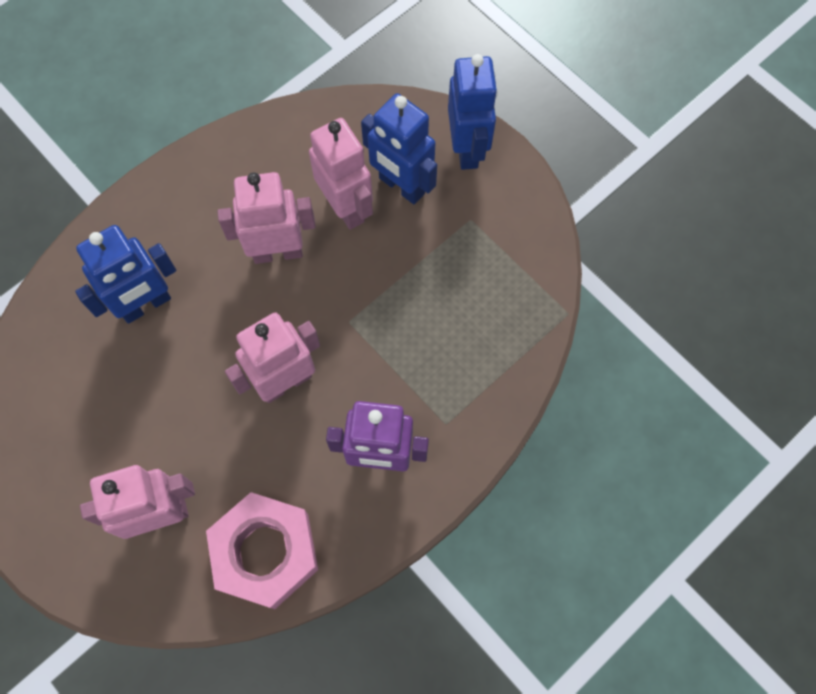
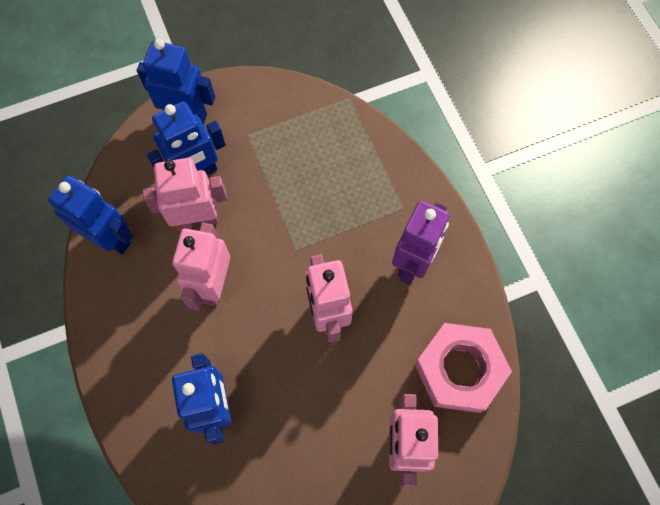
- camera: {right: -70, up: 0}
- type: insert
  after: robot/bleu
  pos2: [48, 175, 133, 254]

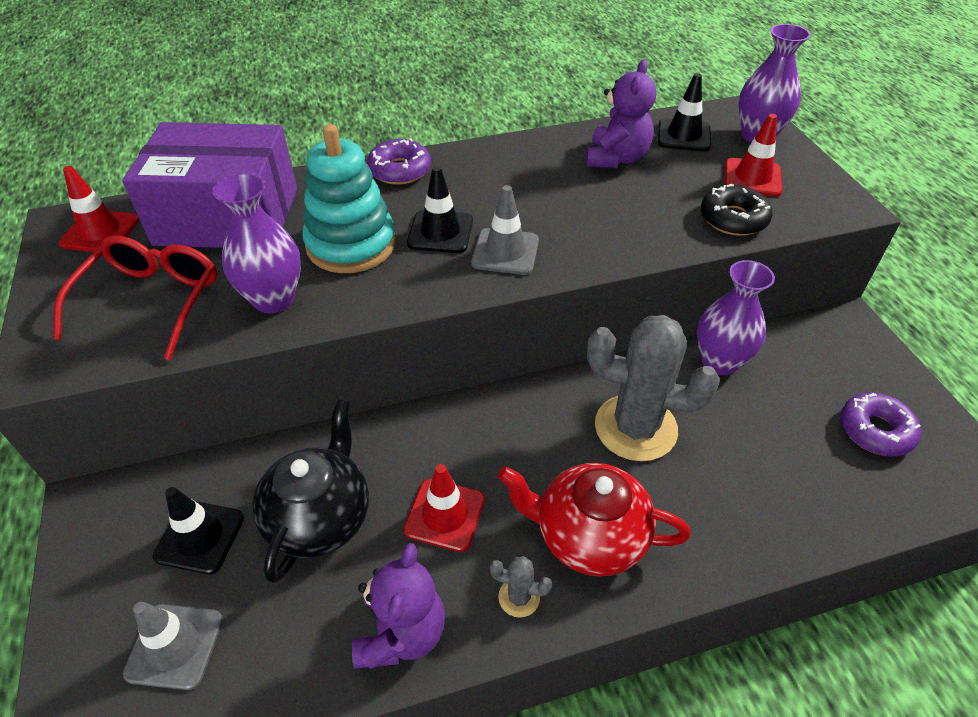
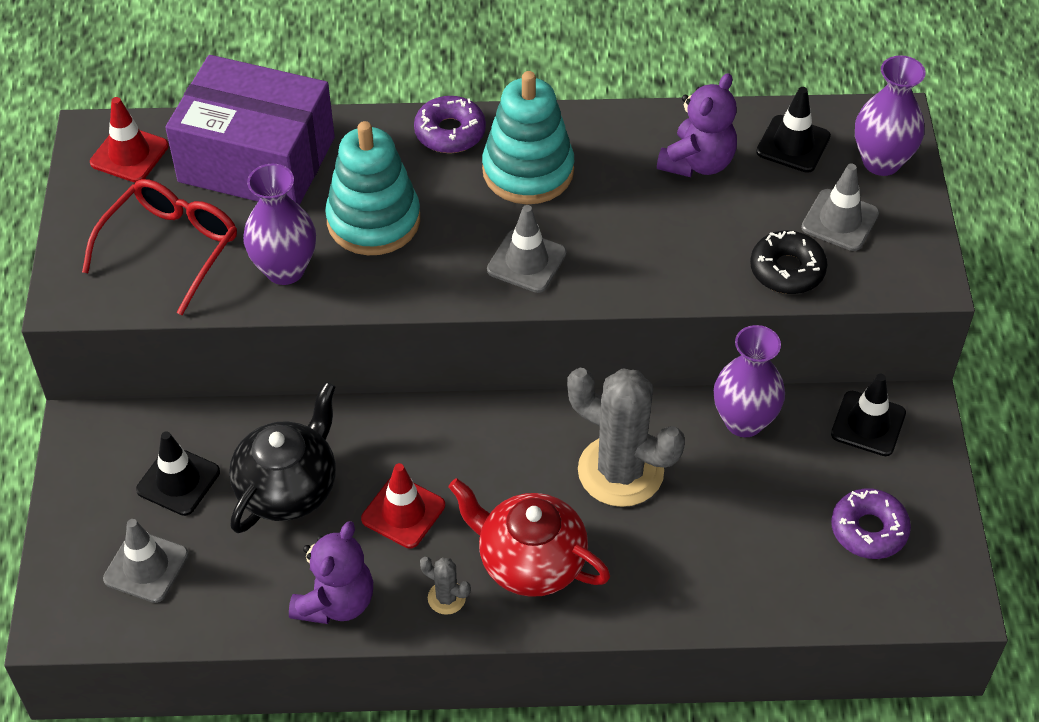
- camera: {right: 15, up: 5}
- type: insert
  after: jouet à empiler/turquoise
  pos2: [482, 71, 574, 204]
- type: move
  before: cône de chantier/noir
  pos1: [407, 166, 473, 253]
  pos2: [831, 374, 906, 456]
- type: recolor
  before: cône de chantier/rouge
  after: cône de chantier/gris
  pos1: [724, 114, 783, 197]
  pos2: [801, 163, 879, 251]

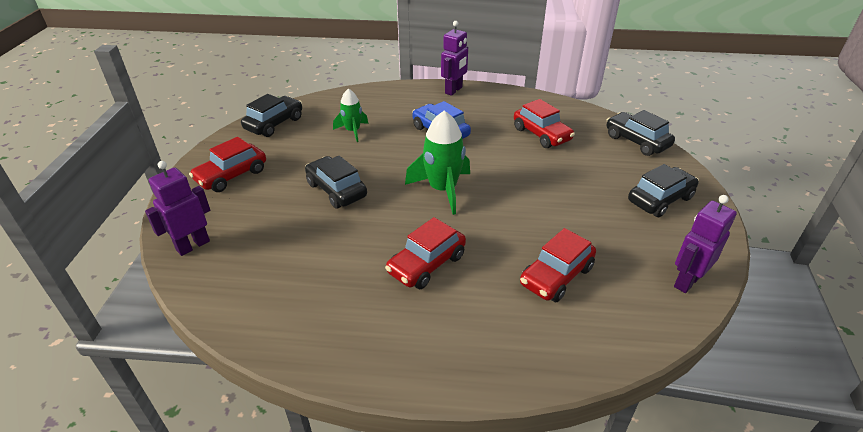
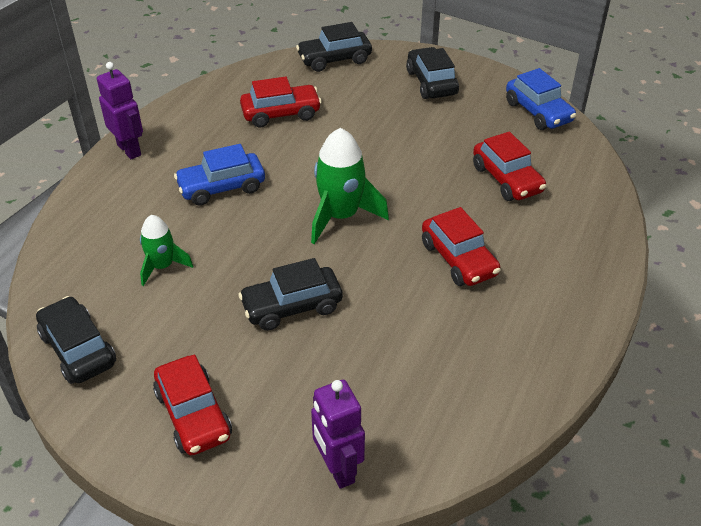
- camera: {right: -70, up: 5}
- type: replace
  before: robot/violet
  after: voiture/bleu
  pos1: [674, 195, 737, 293]
  pos2: [506, 68, 576, 130]

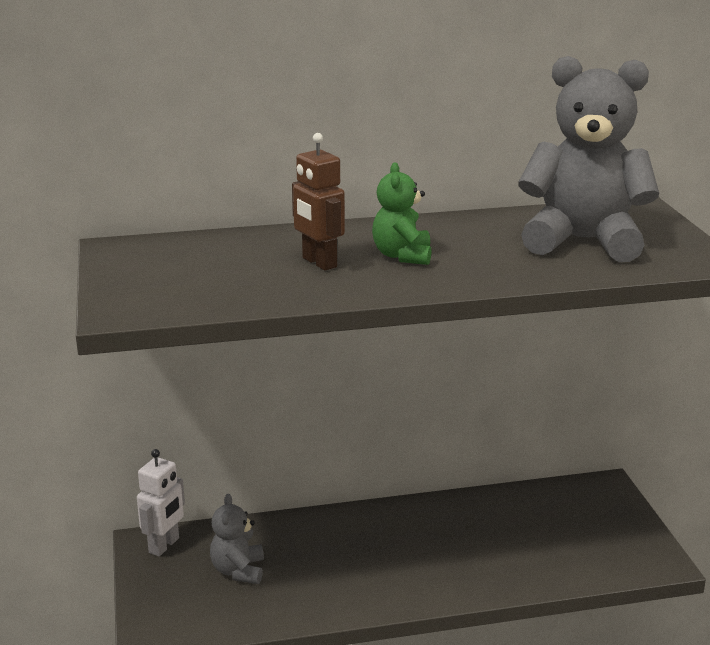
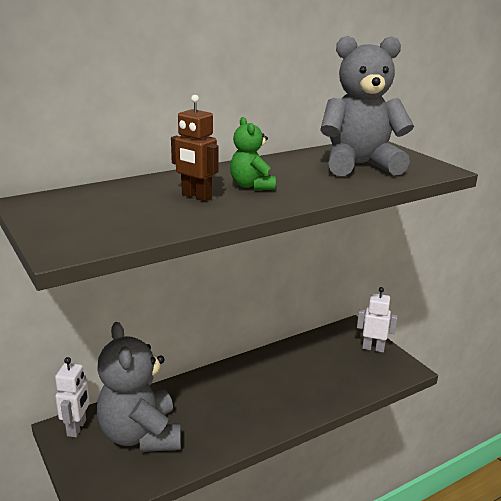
- camera: {right: -20, up: 0}
- type: insert
  after: robot/blanc
  pos2: [357, 287, 398, 352]
- type: resize
  before: ours en peluche/gris
  pos1: [210, 494, 264, 584]
  pos2: [97, 322, 181, 452]
  scale: 2.0

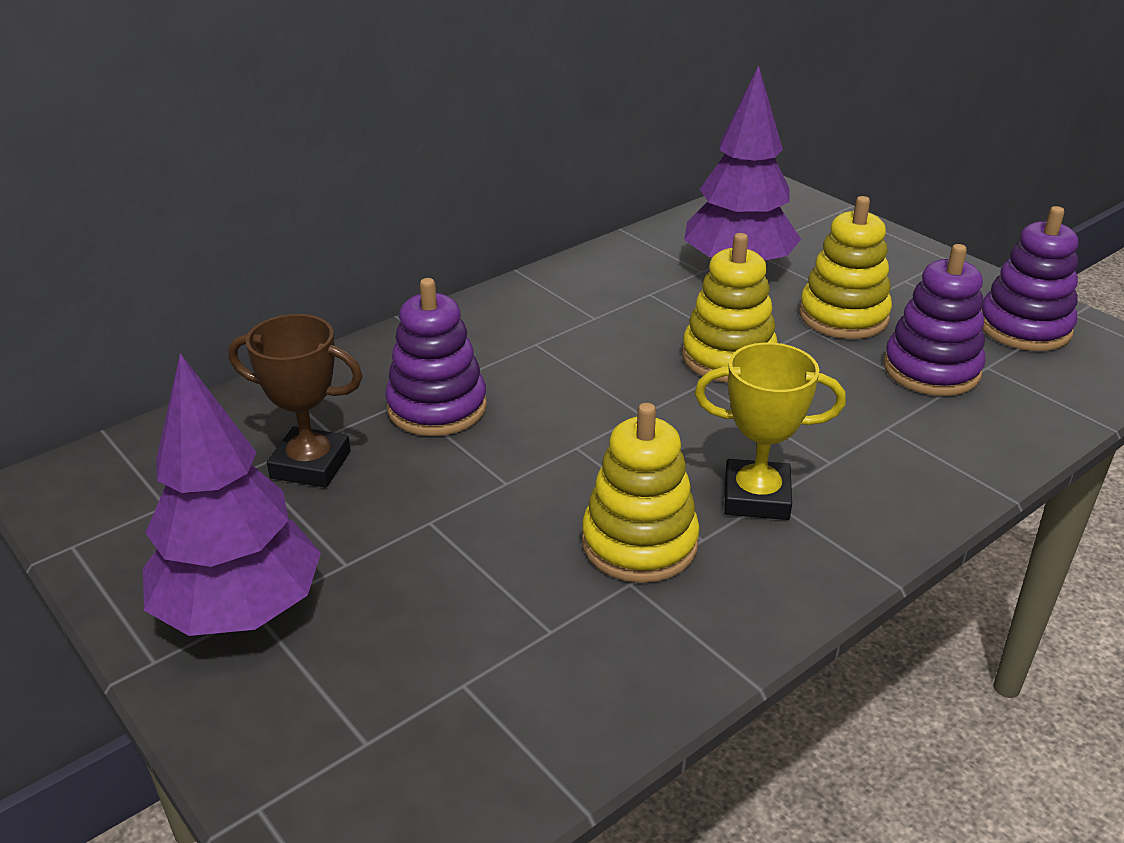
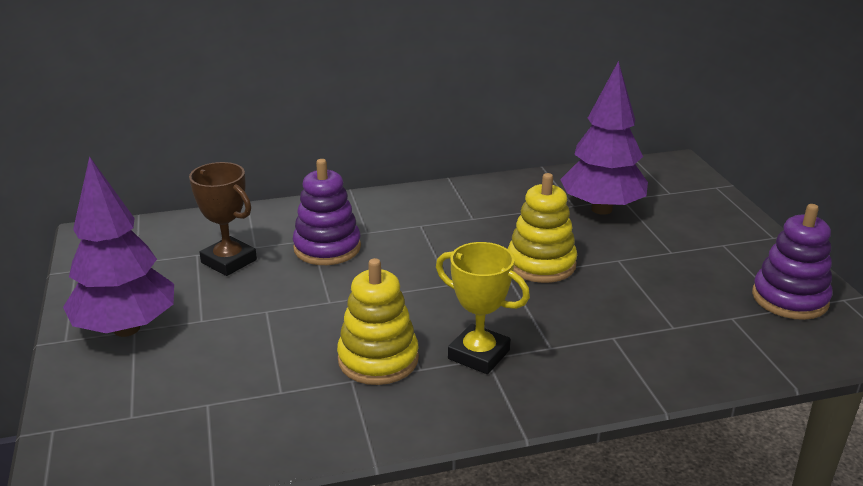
- camera: {right: 25, up: -5}
- type: delete
  before: jouet à empiler/jaune
  pos1: [799, 196, 892, 339]
- type: delete
  before: jouet à empiler/violet
  pos1: [883, 244, 985, 396]

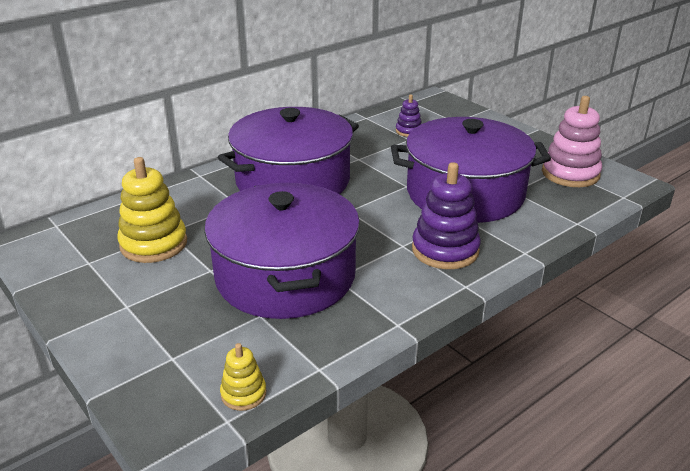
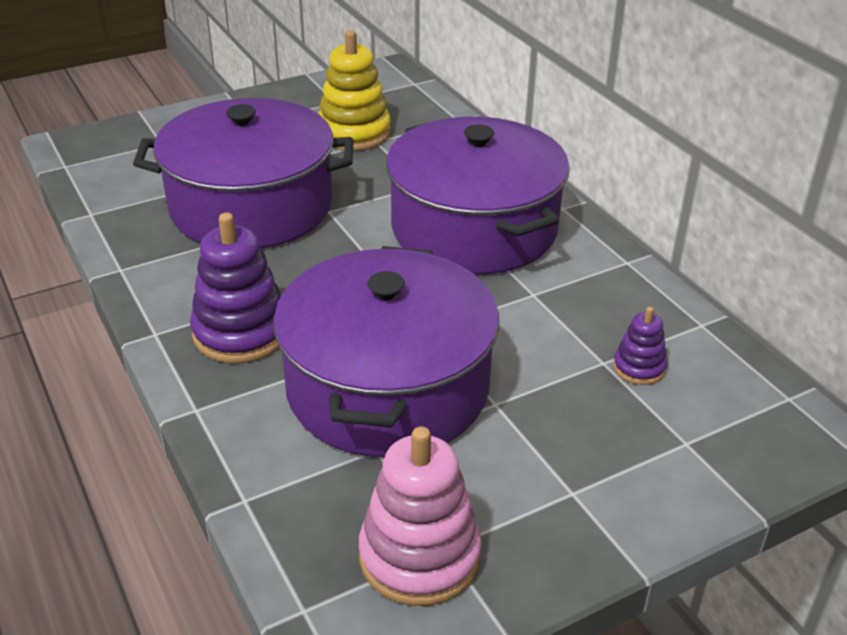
- camera: {right: 100, up: 5}
- type: delete
  before: jouet à empiler/jaune
  pos1: [220, 343, 266, 411]

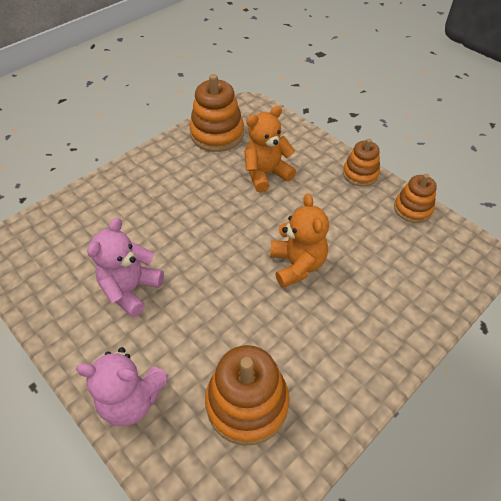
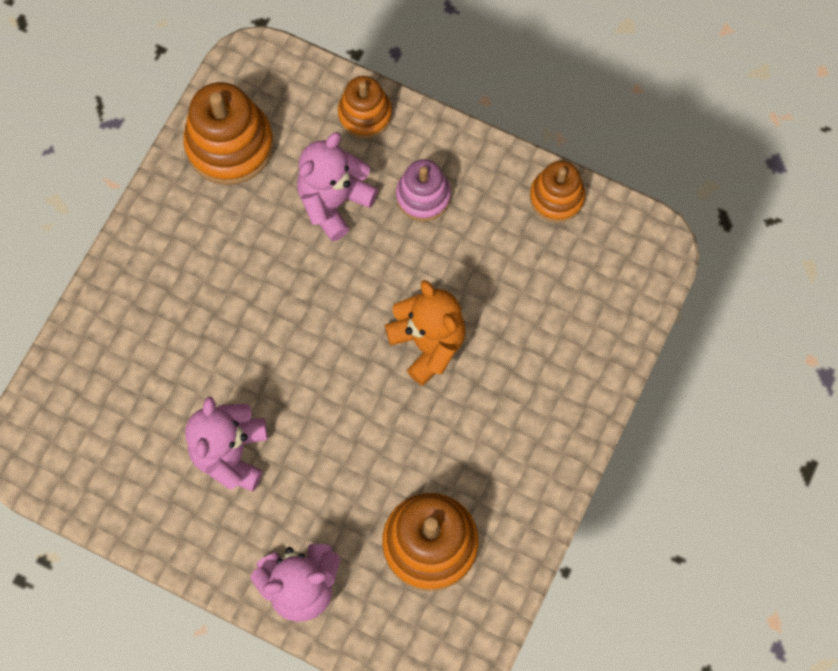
- camera: {right: -20, up: 20}
- type: insert
  after: jouet à empiler/rose
  pos2: [396, 159, 451, 221]
- type: move
  before: jouet à empiler/orange
  pos1: [343, 139, 380, 187]
  pos2: [338, 76, 392, 139]
- type: recolor
  before: ours en peluche/orange
  after: ours en peluche/rose
  pos1: [244, 106, 296, 193]
  pos2: [297, 132, 378, 241]

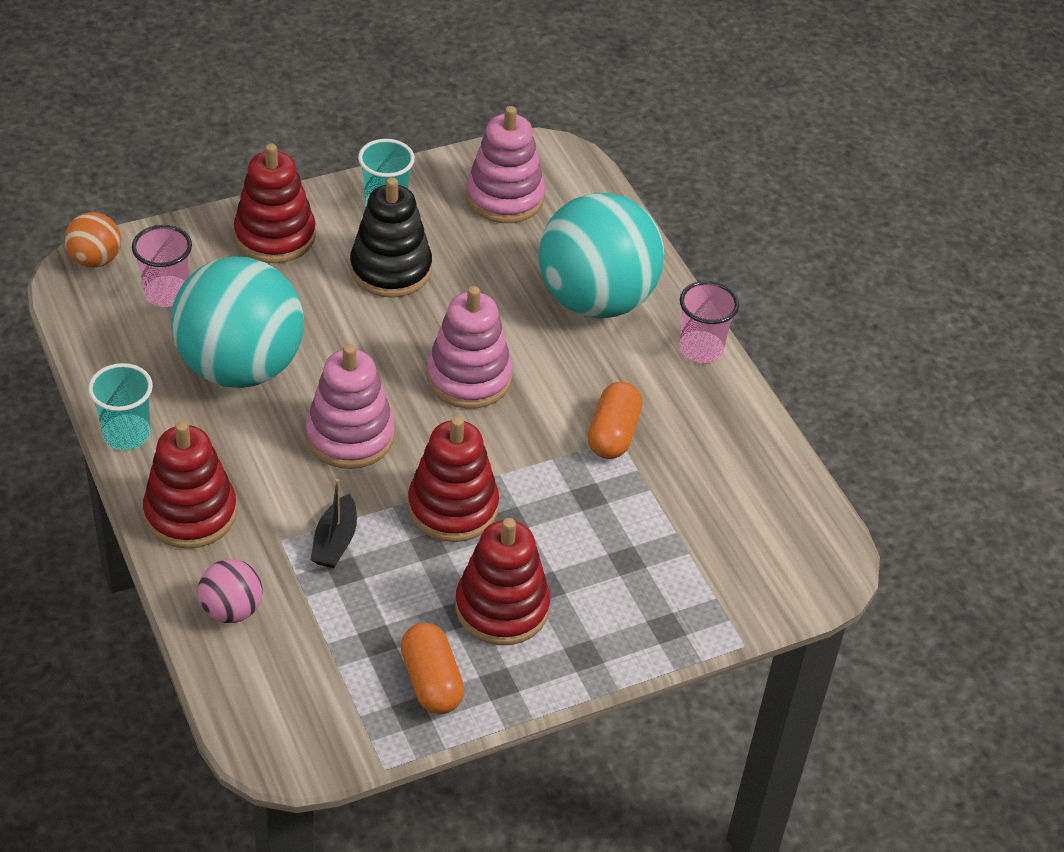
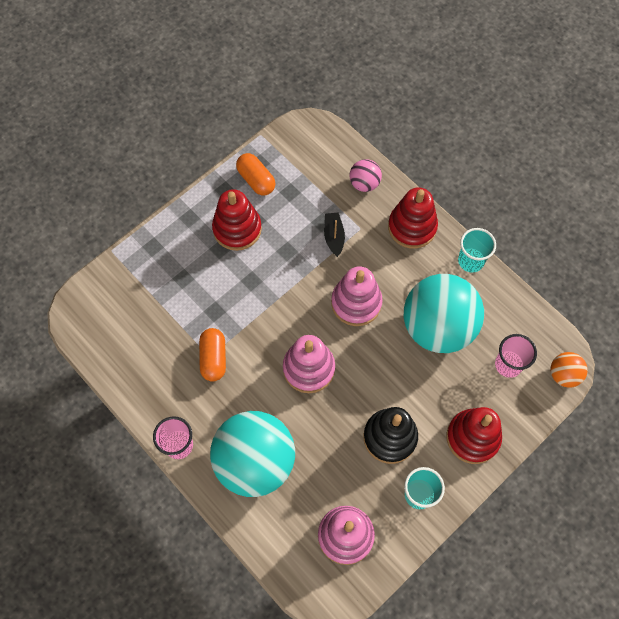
- camera: {right: 165, up: 20}
- type: delete
  before: jouet à empiler/rouge
  pos1: [408, 416, 499, 542]

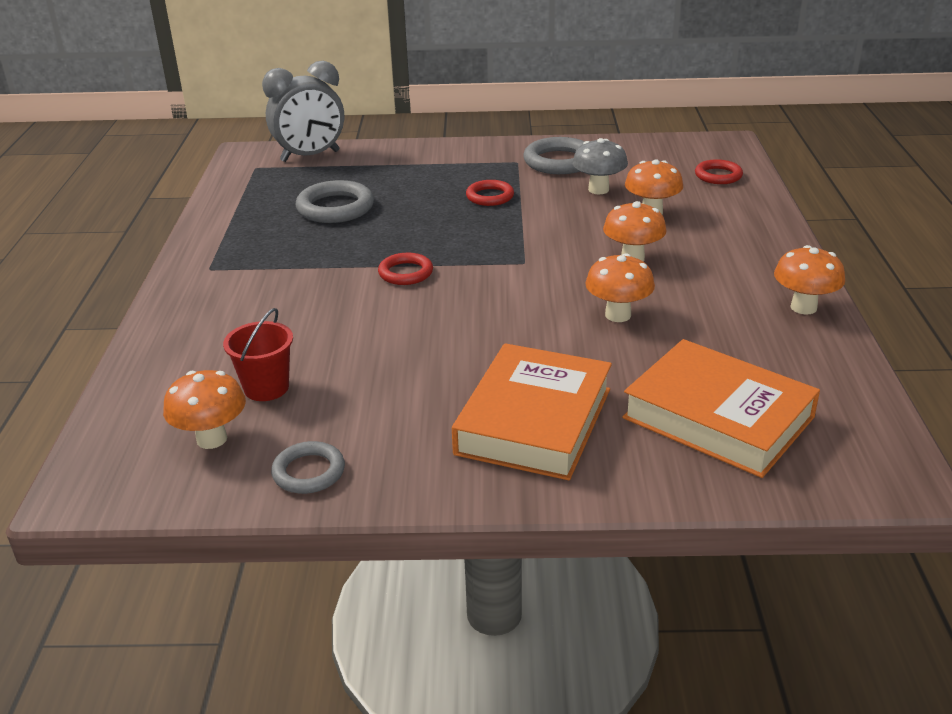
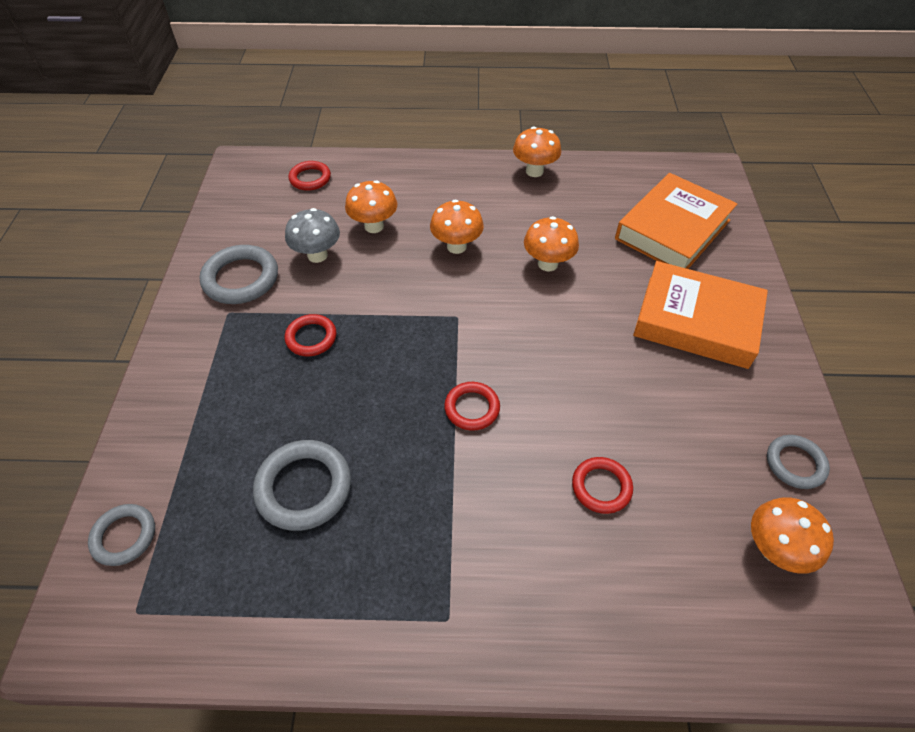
- camera: {right: -90, up: 20}
- type: delete
  before: seau/rouge
  pos1: [223, 308, 293, 401]
- type: insert
  after: anneau/rouge
  pos2: [572, 457, 633, 514]
- type: replace
  before: réveil/gris
  after: anneau/gris
  pos1: [262, 61, 344, 162]
  pos2: [88, 504, 155, 566]

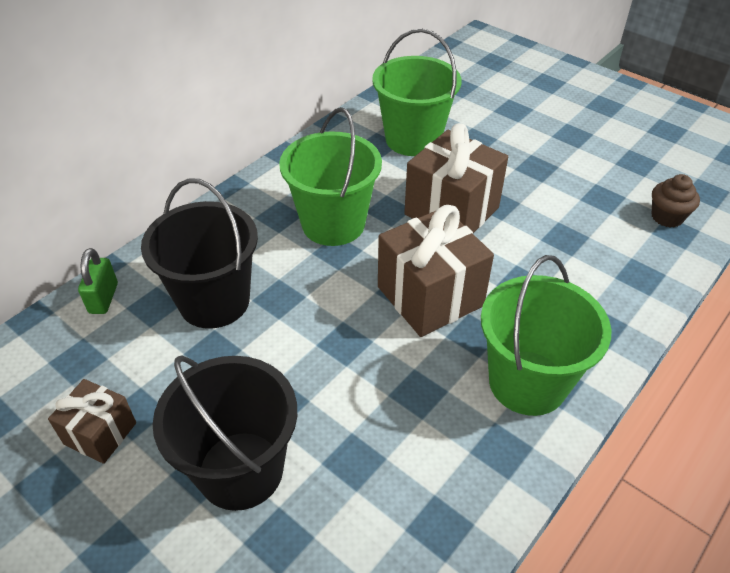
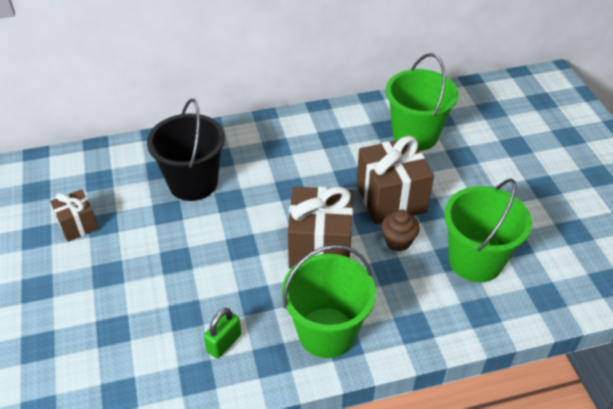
- camera: {right: 35, up: 0}
- type: delete
  before: seau/noir
  pos1: [153, 355, 297, 511]
- type: move
  before: cadenas/vert
  pos1: [78, 248, 118, 314]
  pos2: [204, 308, 241, 359]
- type: move
  before: seau/vert
  pos1: [279, 107, 382, 246]
  pos2: [444, 178, 532, 282]
- type: move
  before: muffin/marron
  pos1: [652, 174, 700, 227]
  pos2: [381, 210, 420, 251]

